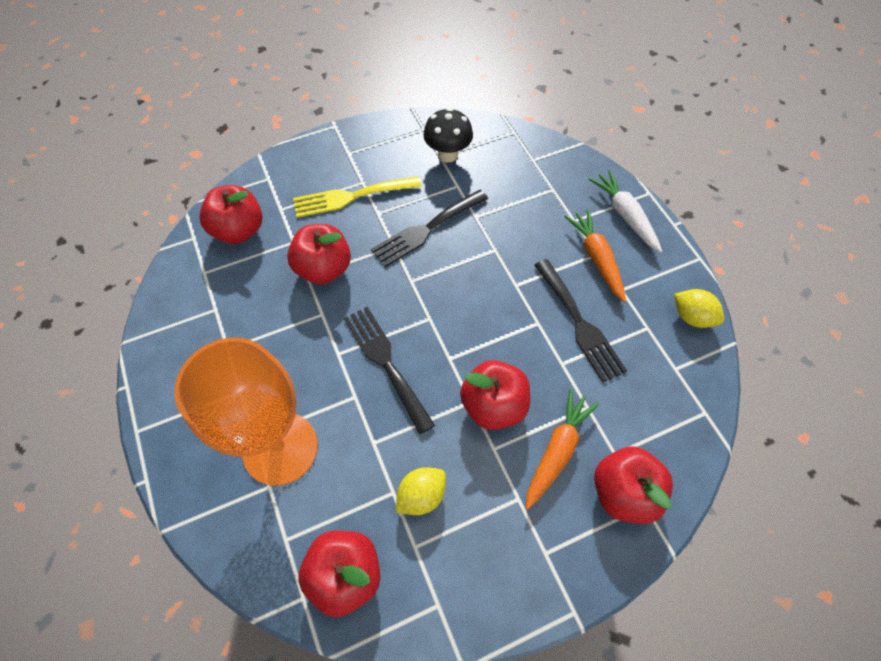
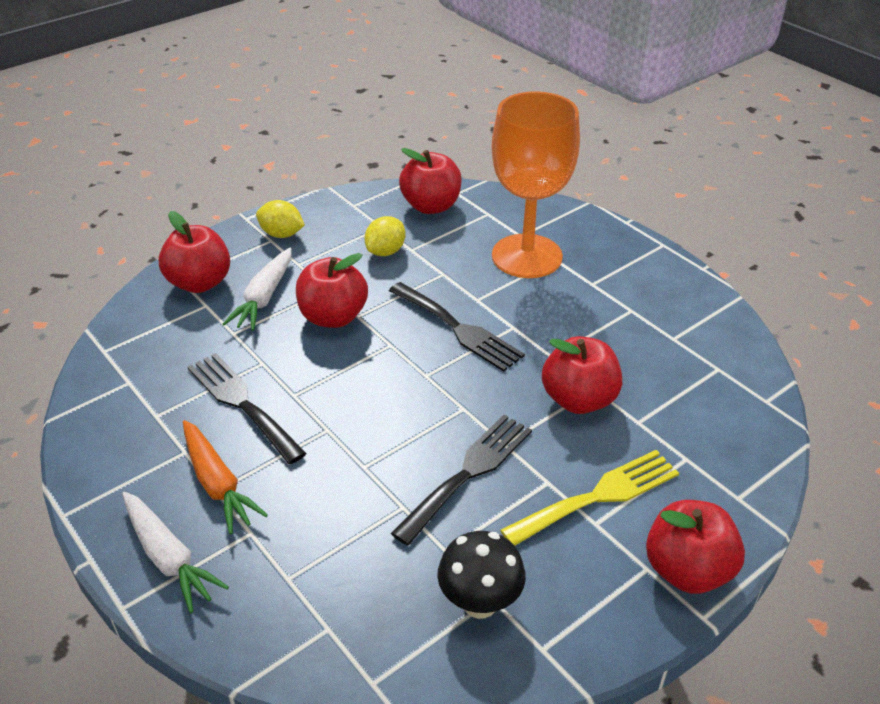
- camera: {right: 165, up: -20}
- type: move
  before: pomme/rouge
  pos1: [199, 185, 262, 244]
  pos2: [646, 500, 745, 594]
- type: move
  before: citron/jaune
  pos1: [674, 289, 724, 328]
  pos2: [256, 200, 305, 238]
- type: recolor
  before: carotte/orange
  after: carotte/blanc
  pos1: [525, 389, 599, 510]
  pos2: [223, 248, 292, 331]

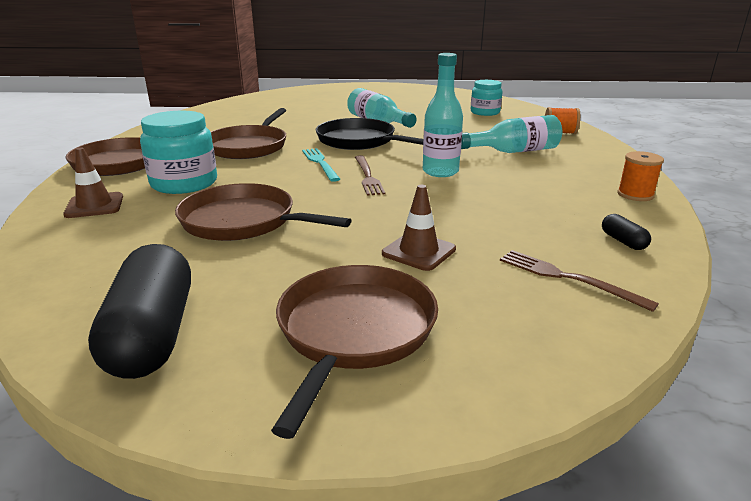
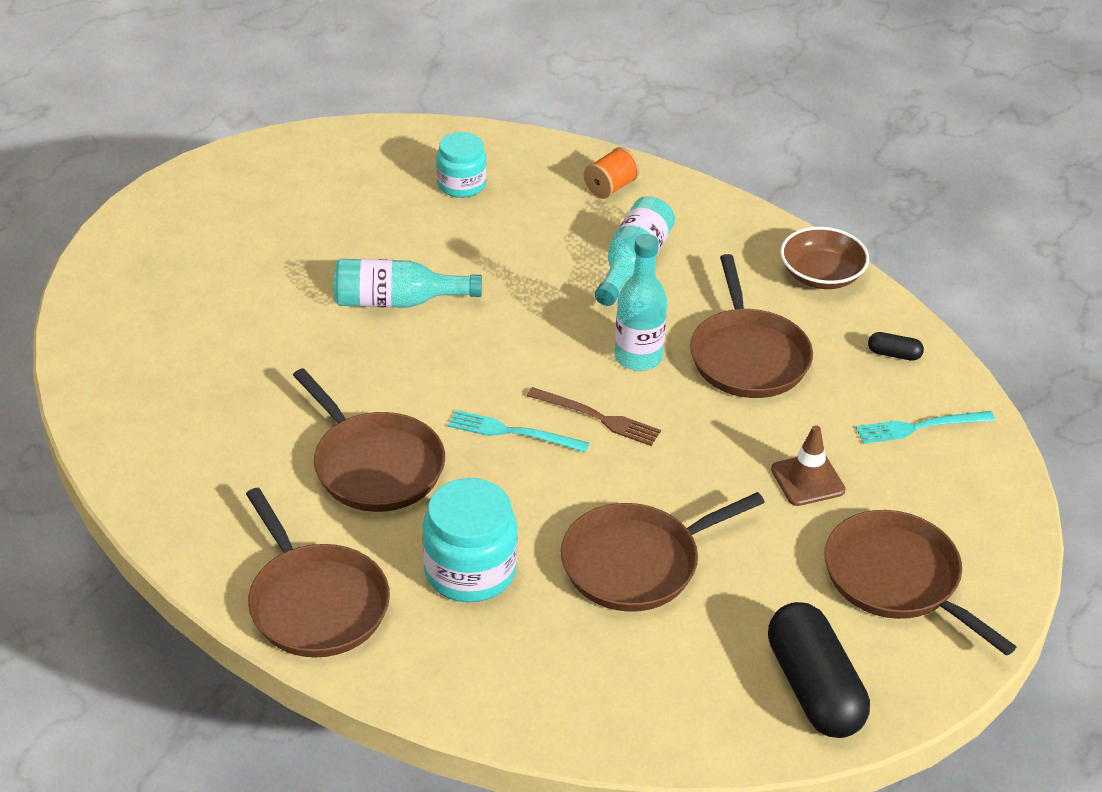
- camera: {right: -55, up: 15}
- type: delete
  before: cône de chantier/marron
  pos1: [63, 148, 123, 218]
- type: delete
  before: poêle/noir
  pos1: [316, 118, 423, 150]
- type: insert
  after: poêle/marron
  pos2: [690, 254, 813, 398]
- type: replace
  before: bobine/orange
  after: bol/marron
  pos1: [617, 151, 664, 201]
  pos2: [780, 227, 869, 289]
- type: recolor
  before: fourchette/marron
  after: fourchette/turquoise
  pos1: [500, 250, 659, 312]
  pos2: [856, 411, 995, 444]
- type: rotate
  before: gélule/noir
  pos1: [88, 244, 191, 379]
  pos2: [768, 602, 870, 738]
  turn: 45

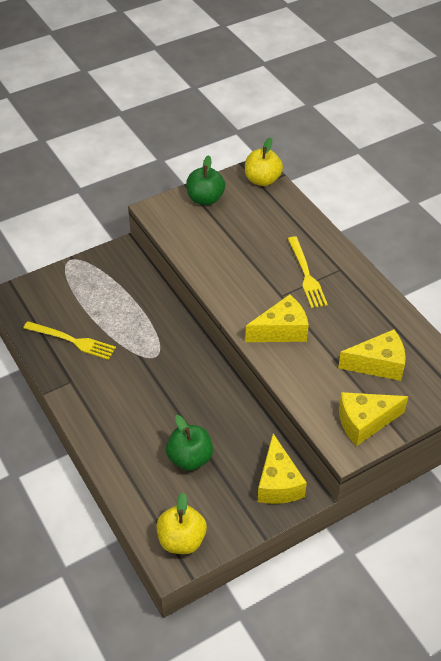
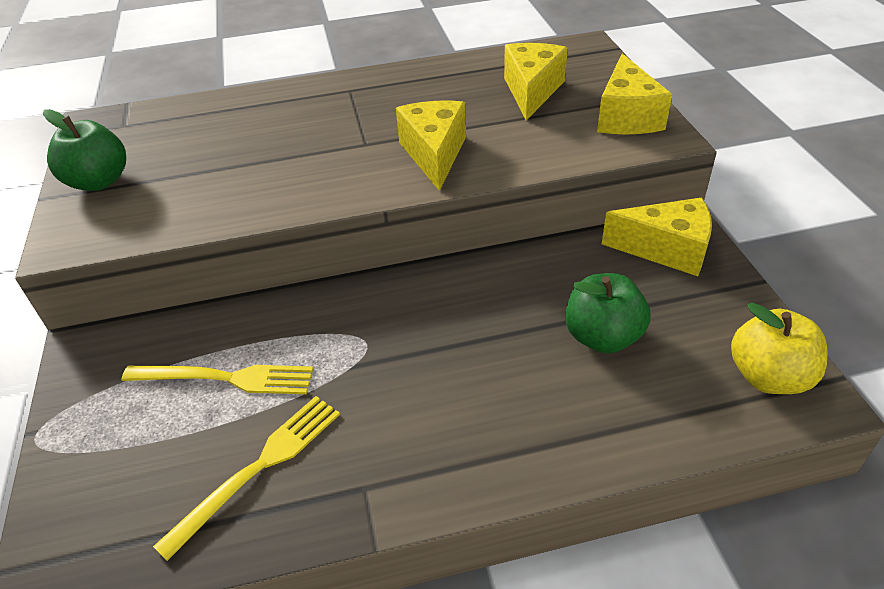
- camera: {right: -70, up: -5}
- type: delete
  before: pomme/jaune
  pos1: [245, 138, 283, 186]
- type: move
  before: fourchette/jaune
  pos1: [288, 236, 328, 308]
  pos2: [122, 365, 313, 394]

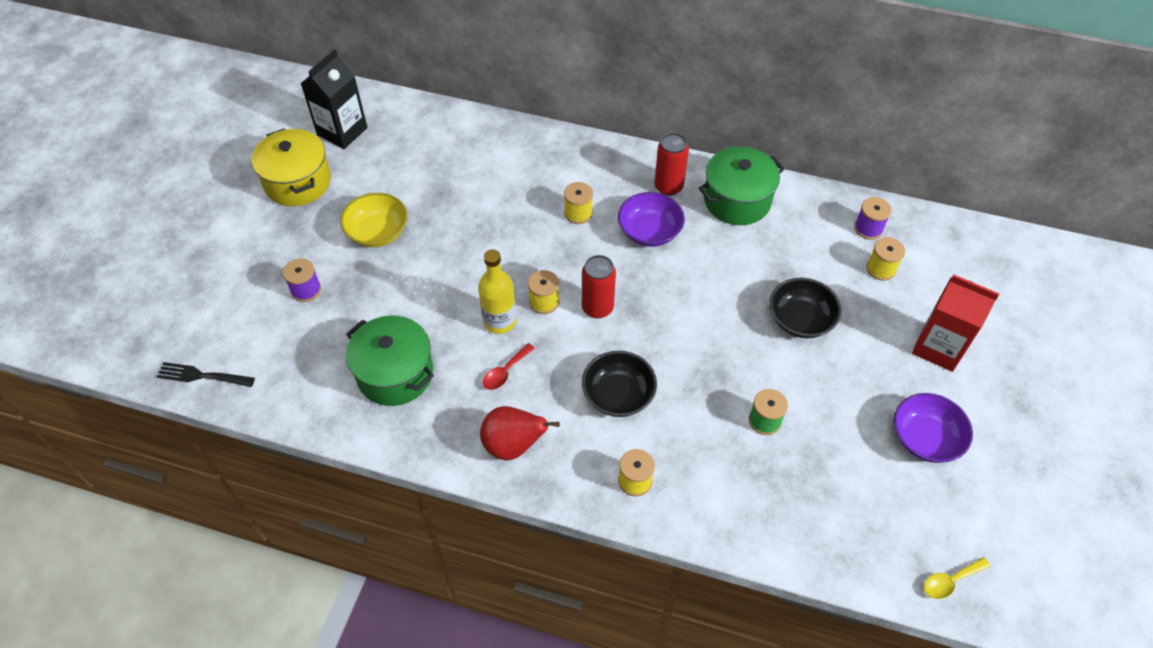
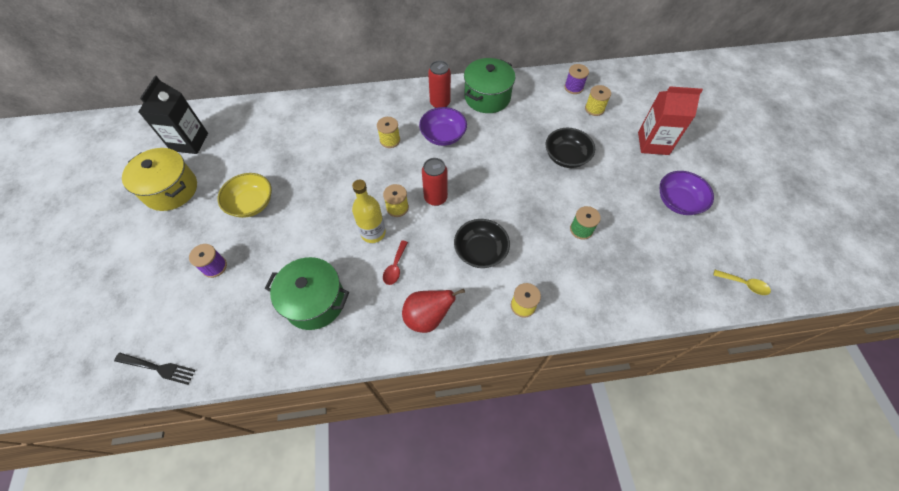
- camera: {right: -25, up: 5}
- type: rotate
  before: fourchette/noir
  pos1: [157, 362, 255, 387]
  pos2: [114, 353, 196, 385]
  turn: -150
- type: rotate
  before: cuillère/jaune
  pos1: [924, 557, 990, 599]
  pos2: [714, 270, 771, 295]
  turn: -105

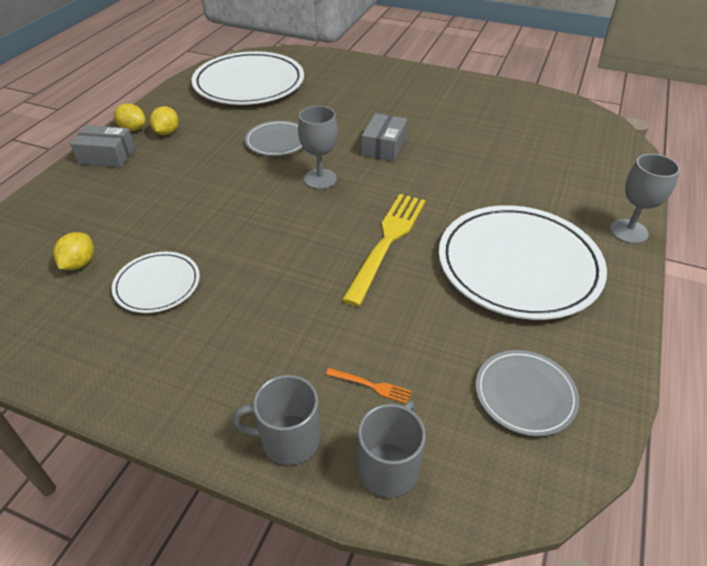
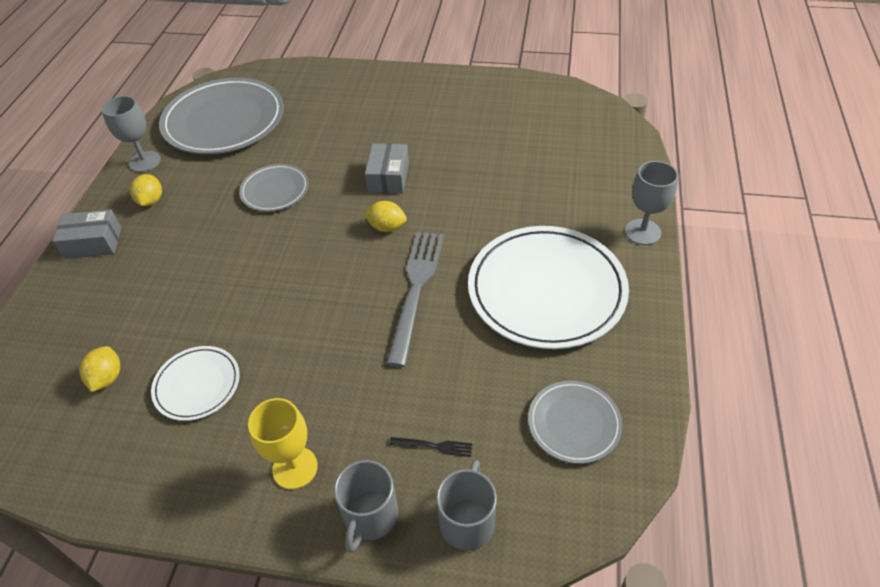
- camera: {right: -10, up: 5}
- type: insert
  after: verre à pied/jaune
  pos2: [248, 398, 318, 489]
- type: move
  before: citron/jaune
  pos1: [114, 103, 146, 131]
  pos2: [363, 201, 407, 232]
- type: move
  before: verre à pied/gris
  pos1: [298, 106, 338, 189]
  pos2: [101, 96, 161, 172]
- type: recolor
  before: assiette/blanc
  after: assiette/gris
  pos1: [192, 51, 304, 105]
  pos2: [159, 78, 284, 154]
- type: recolor
  before: fourchette/orange
  after: fourchette/noir
  pos1: [326, 368, 412, 403]
  pos2: [389, 437, 473, 457]
- type: recolor
  before: fourchette/jaune
  after: fourchette/gris
  pos1: [342, 194, 425, 307]
  pos2: [386, 232, 444, 367]
- type: rotate
  before: tasse/gris
  pos1: [232, 375, 321, 465]
  pos2: [334, 460, 398, 553]
  turn: -60

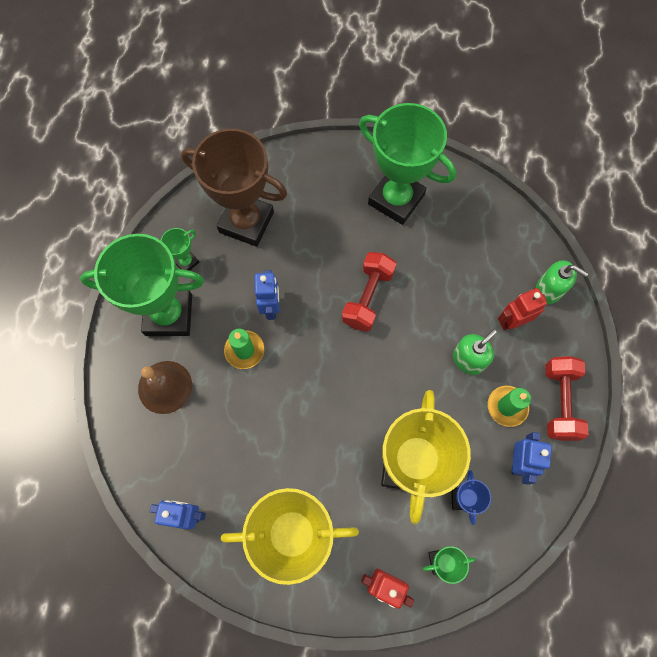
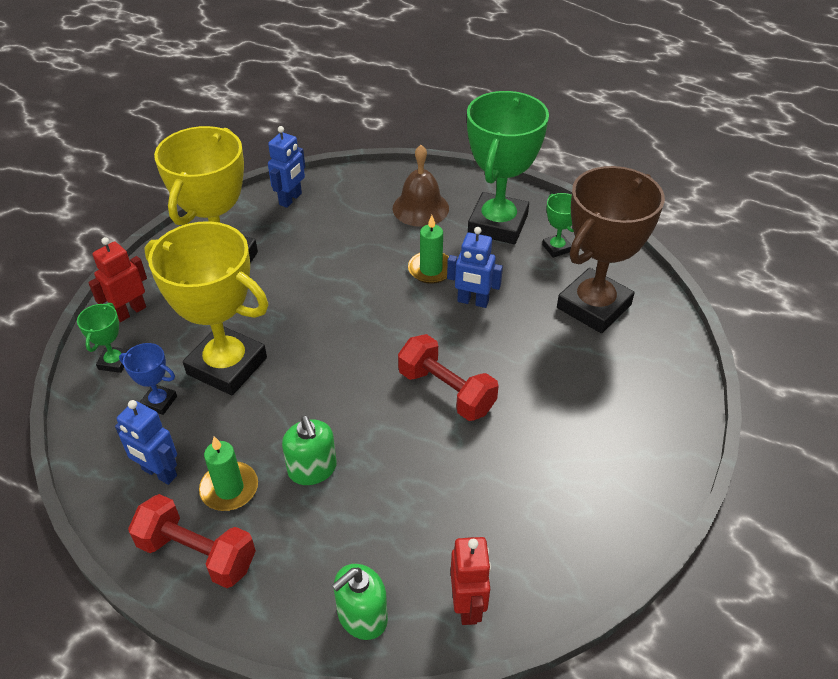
- camera: {right: 110, up: -25}
- type: delete
  before: trophée/vert
  pos1: [359, 103, 456, 225]
- type: move
  before: robot/rouge
  pos1: [498, 288, 547, 331]
  pos2: [451, 537, 491, 625]

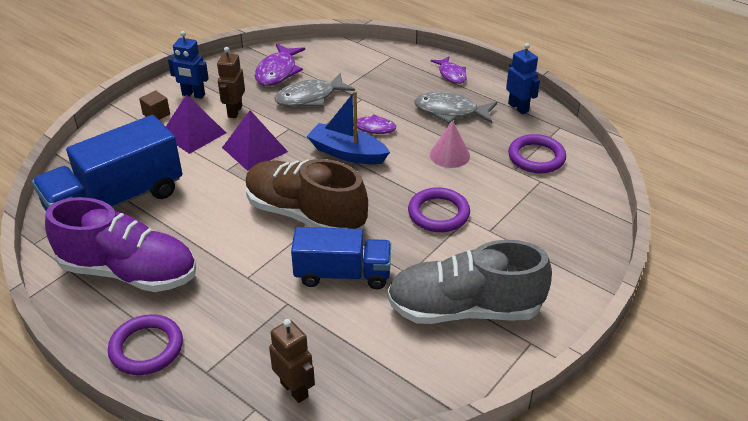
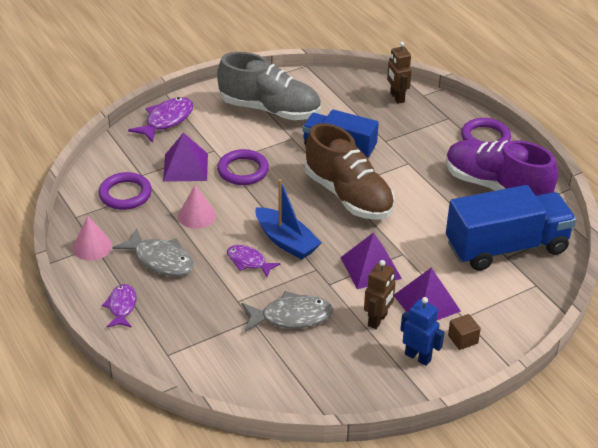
- camera: {right: -160, up: 0}
- type: insert
  after: pyramide/violet
  pos2: [163, 132, 208, 182]
- type: move
  before: poisson/violet
  pos1: [255, 44, 305, 86]
  pos2: [128, 97, 194, 143]
- type: replace
  before: robot/bleu
  after: cône/rose
  pos1: [506, 43, 540, 114]
  pos2: [73, 216, 112, 261]

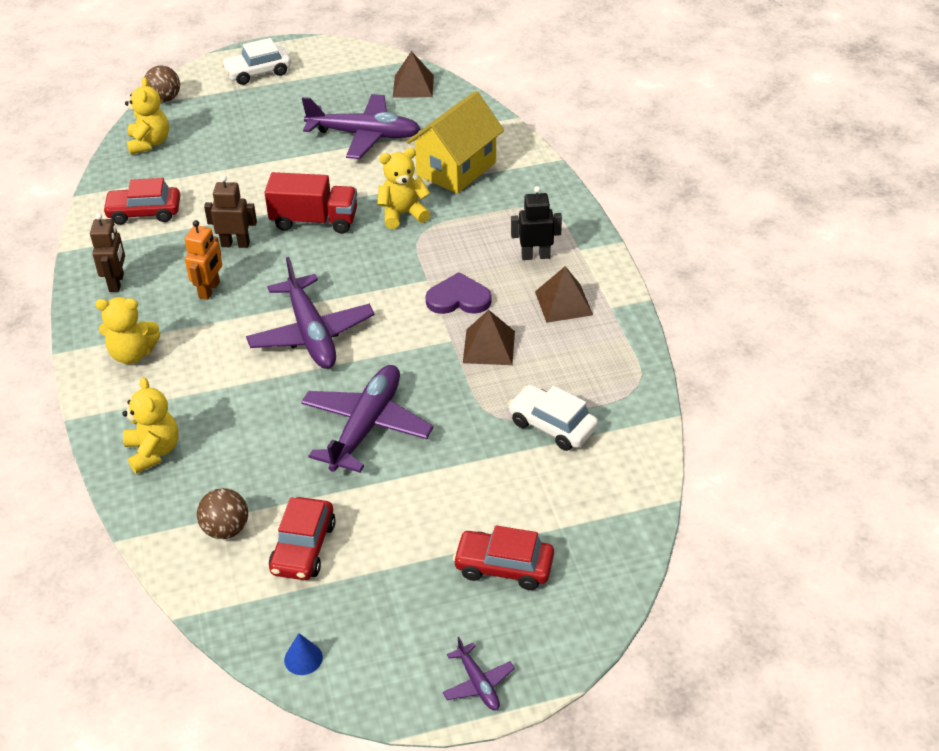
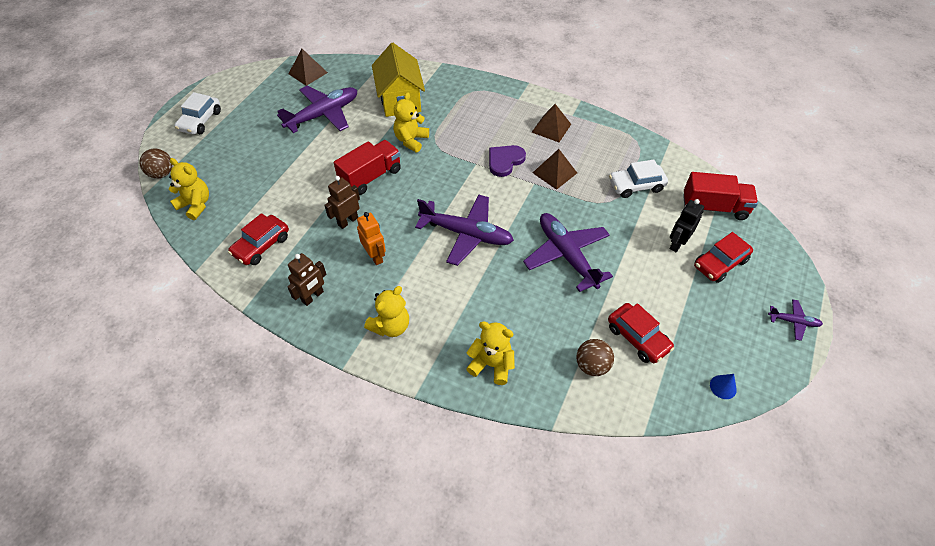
- camera: {right: -50, up: 10}
- type: insert
  after: camion/rouge
  pos2: [683, 172, 758, 220]
- type: move
  before: robot/noir
  pos1: [511, 186, 562, 260]
  pos2: [669, 199, 704, 252]
- type: rotate
  before: robot/marron
  pos1: [90, 213, 125, 292]
  pos2: [288, 253, 326, 306]
  turn: 90

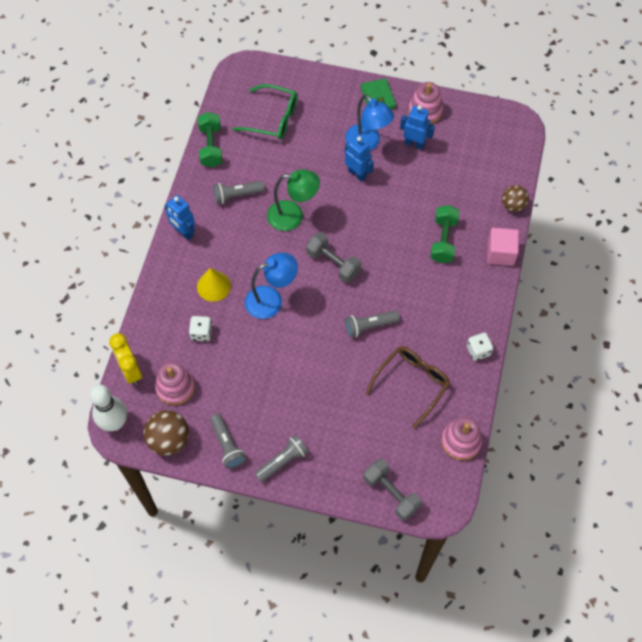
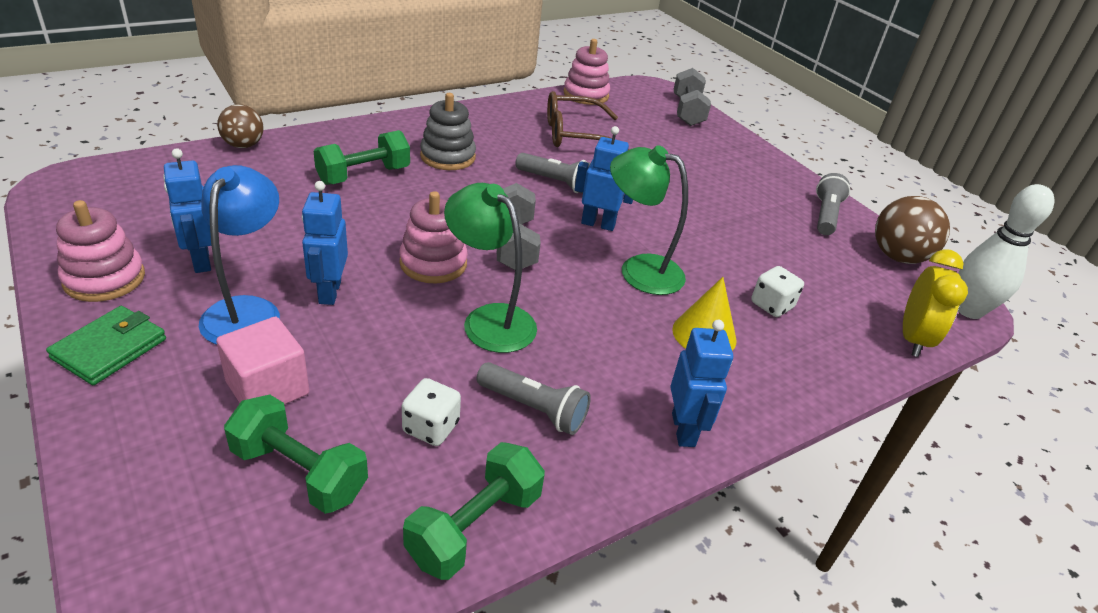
- camera: {right: -140, up: -25}
- type: delete
  before: lampe de poche/gris
  pos1: [254, 435, 309, 482]
- type: insert
  after: jouet à empiler/gris
  pos2: [420, 93, 476, 170]
- type: insert
  after: robot/bleu
  pos2: [575, 126, 633, 231]
- type: move
  before: jouet à empiler/rose
  pos1: [155, 362, 195, 405]
  pos2: [399, 191, 468, 284]
- type: move
  before: dé/blanc
  pos1: [467, 332, 493, 361]
  pos2: [402, 378, 461, 446]
- type: move
  before: cube/rose
  pos1: [487, 228, 519, 266]
  pos2: [216, 317, 309, 405]
- type: replace
  before: lunettes/vert
  after: haltère/vert
  pos1: [233, 84, 298, 140]
  pos2: [224, 394, 368, 514]
- type: recolor
  before: lampe/bleu
  after: lampe/vert
  pos1: [245, 253, 298, 319]
  pos2: [610, 145, 688, 295]

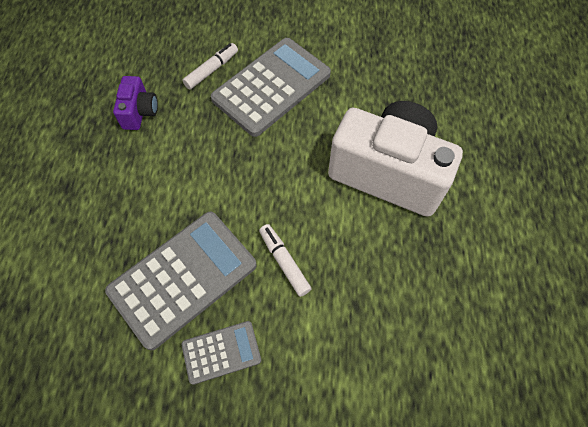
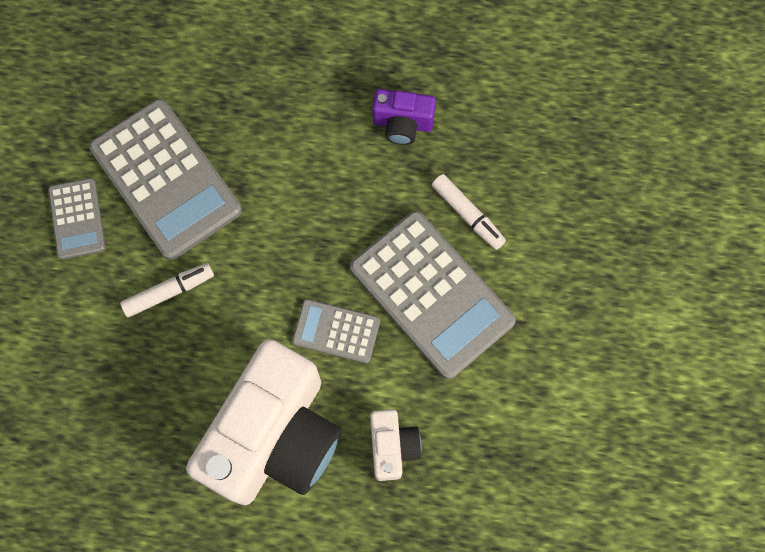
- camera: {right: 95, up: 10}
- type: insert
  after: calculatrice/gris
  pos2: [292, 299, 380, 363]
- type: insert
  after: appareil photo/blanc
  pos2: [370, 409, 422, 481]

